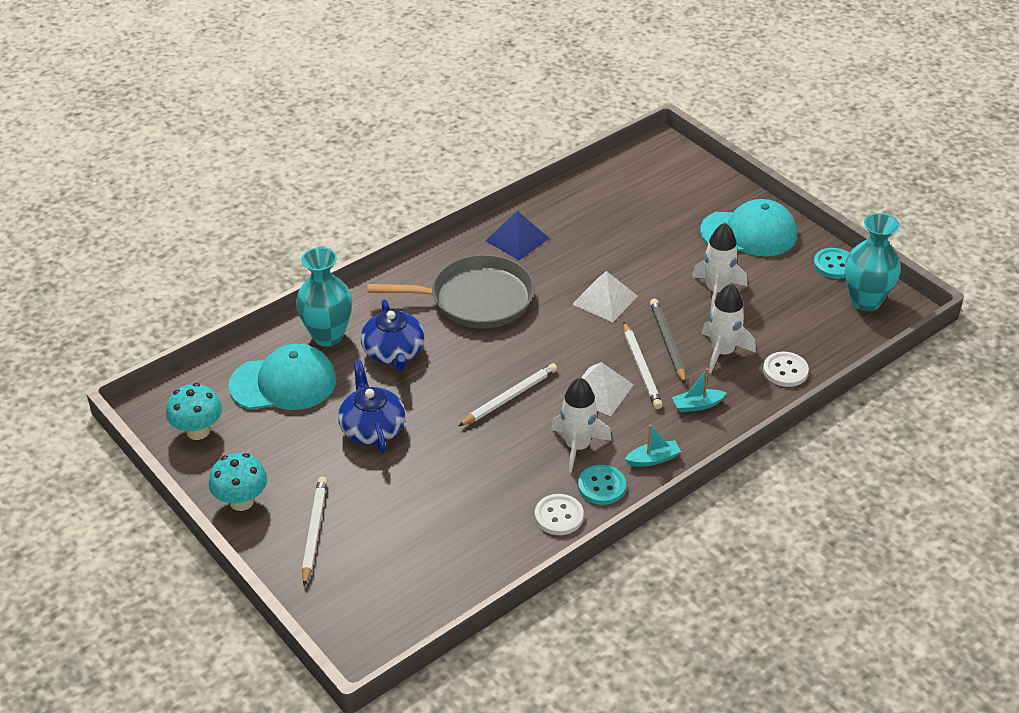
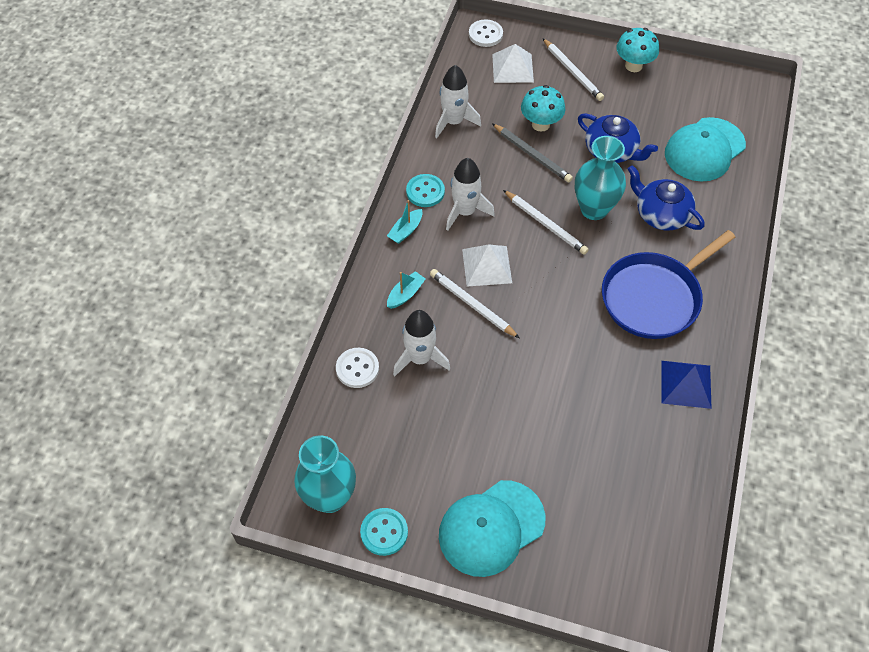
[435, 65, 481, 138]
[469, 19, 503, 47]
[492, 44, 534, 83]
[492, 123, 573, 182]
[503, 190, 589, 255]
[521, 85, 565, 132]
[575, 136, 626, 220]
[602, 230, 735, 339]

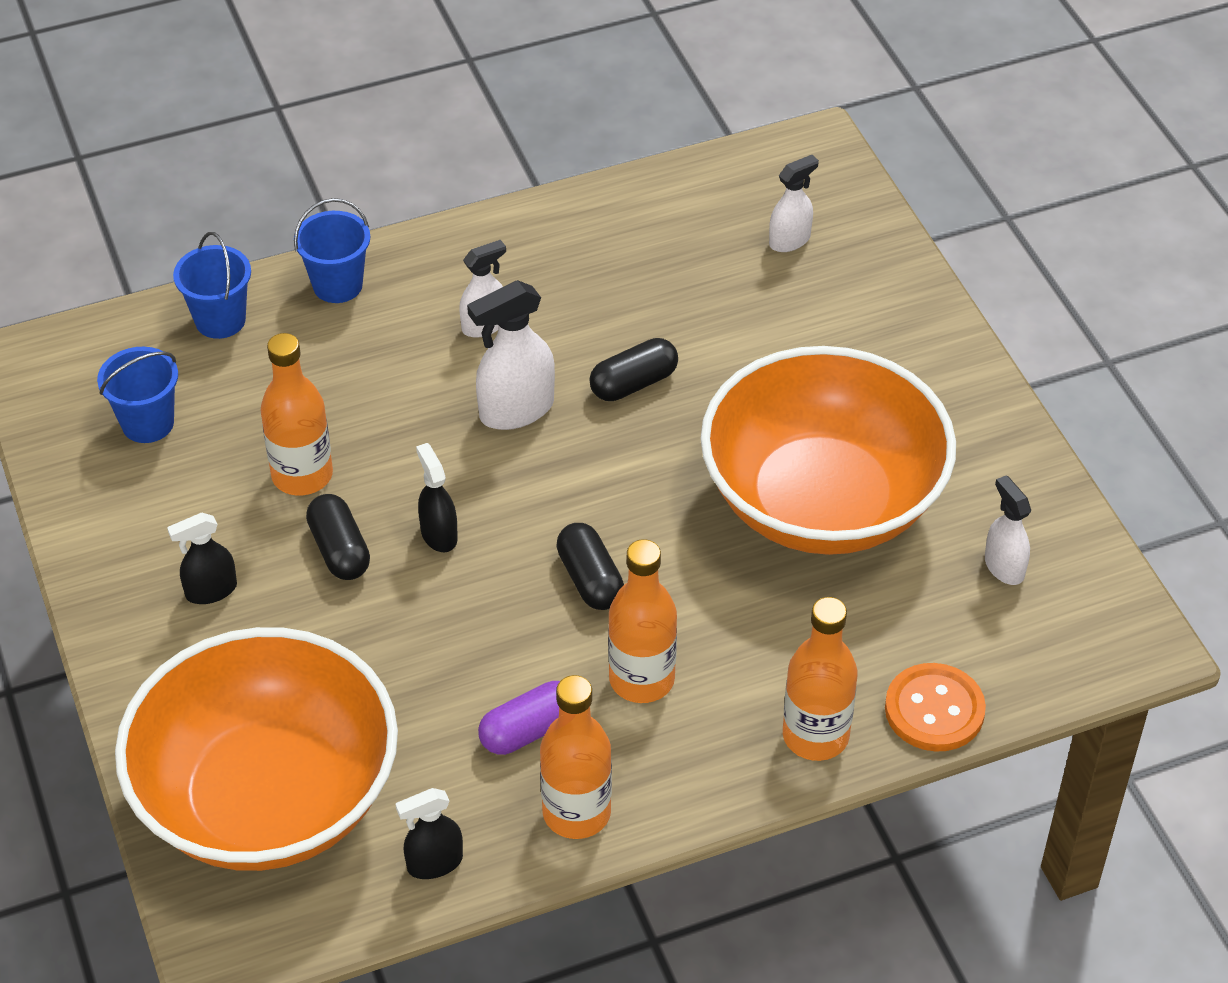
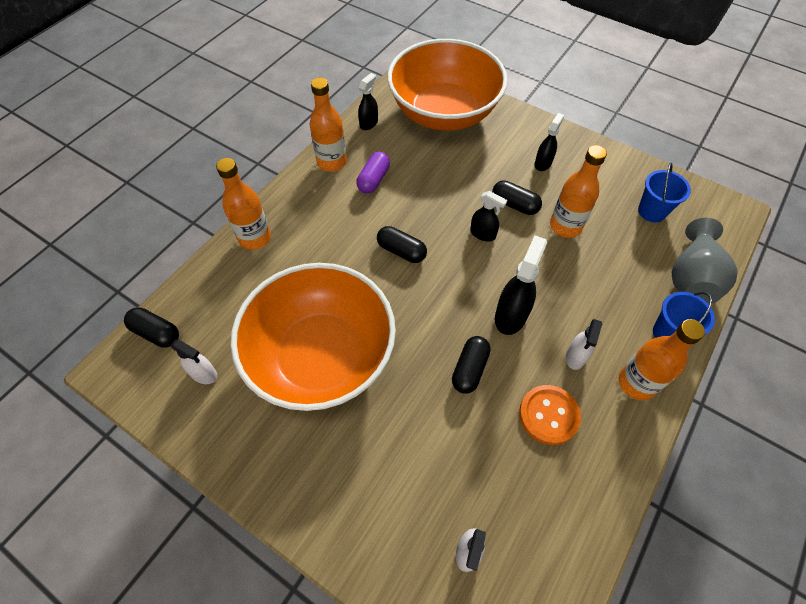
[124, 307, 179, 347]
[495, 235, 547, 335]
[519, 385, 581, 445]
[619, 319, 705, 400]
[672, 218, 738, 304]

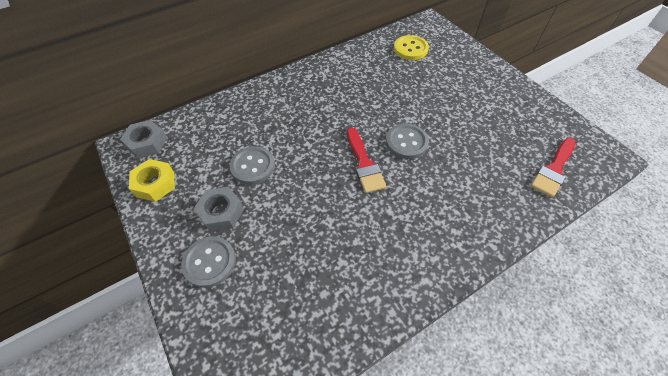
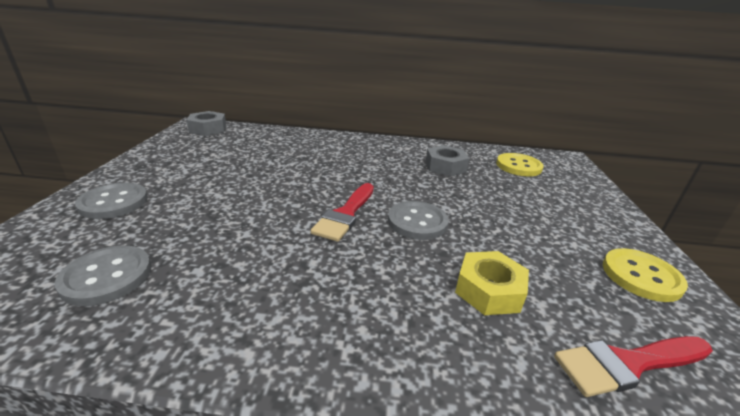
[55, 245, 151, 306]
[426, 145, 469, 177]
[455, 251, 529, 315]
[603, 248, 688, 302]

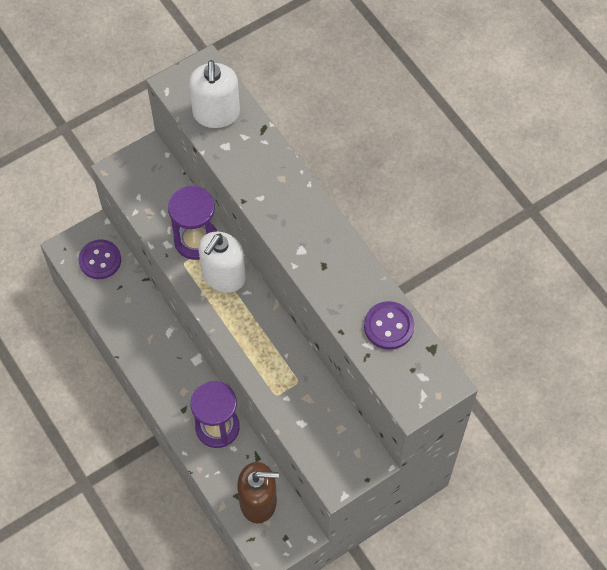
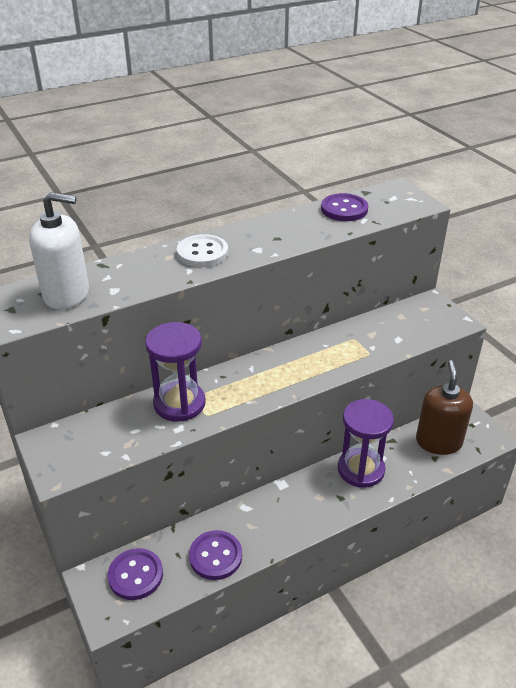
[177, 234, 228, 267]
[189, 530, 242, 580]
[198, 231, 246, 293] (first image)

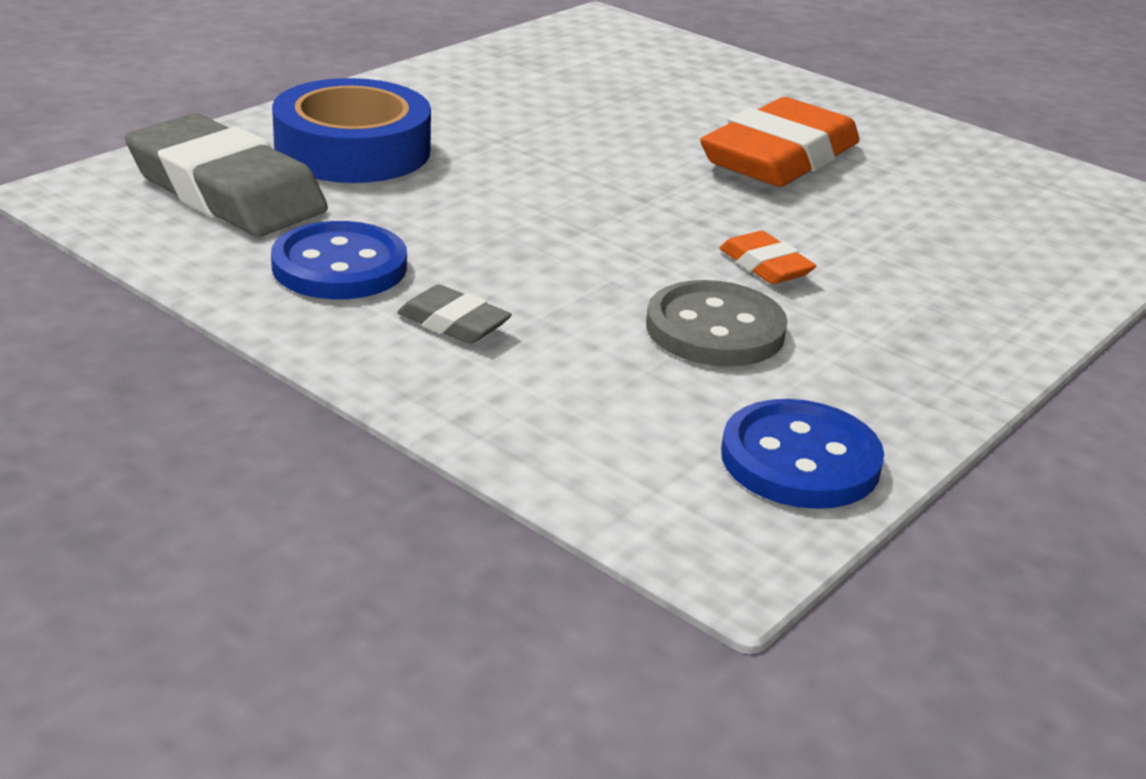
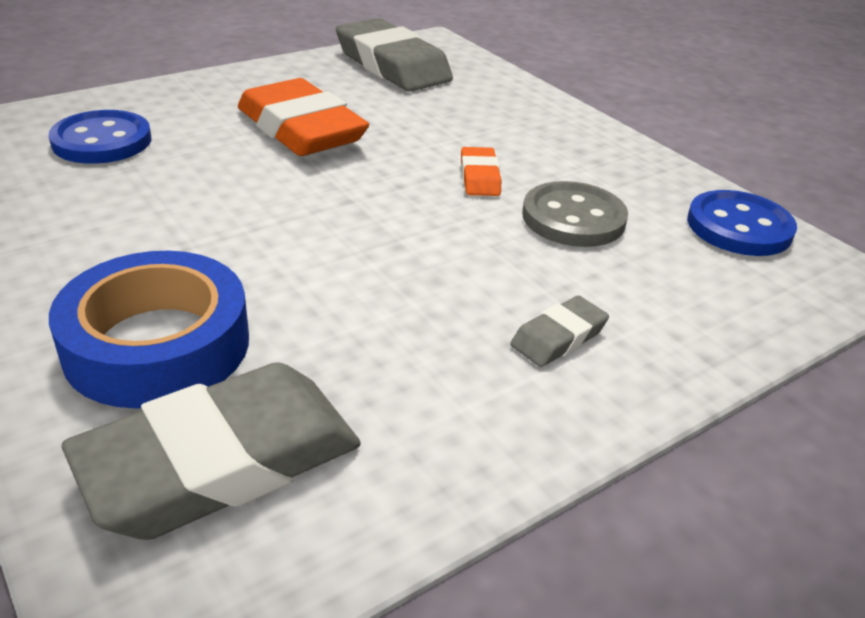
[49, 110, 152, 164]
[336, 18, 453, 92]
[461, 147, 501, 196]

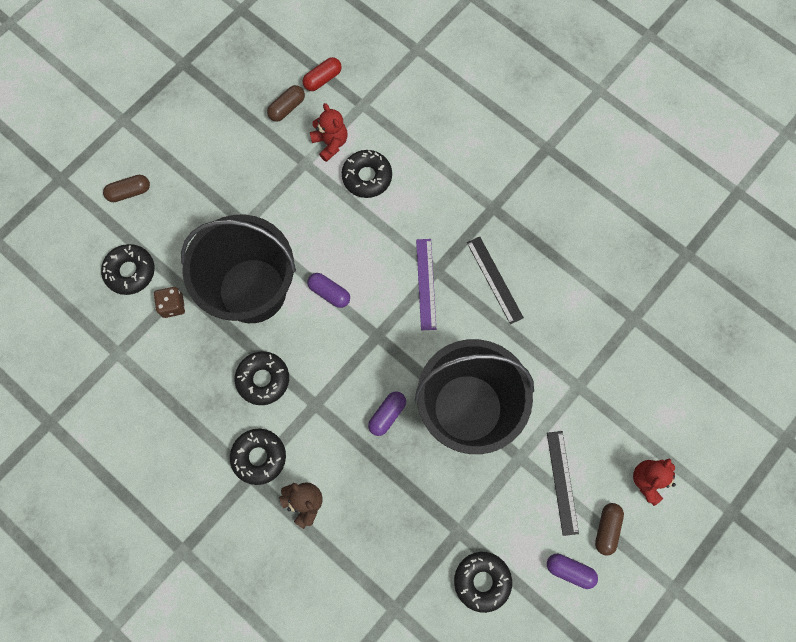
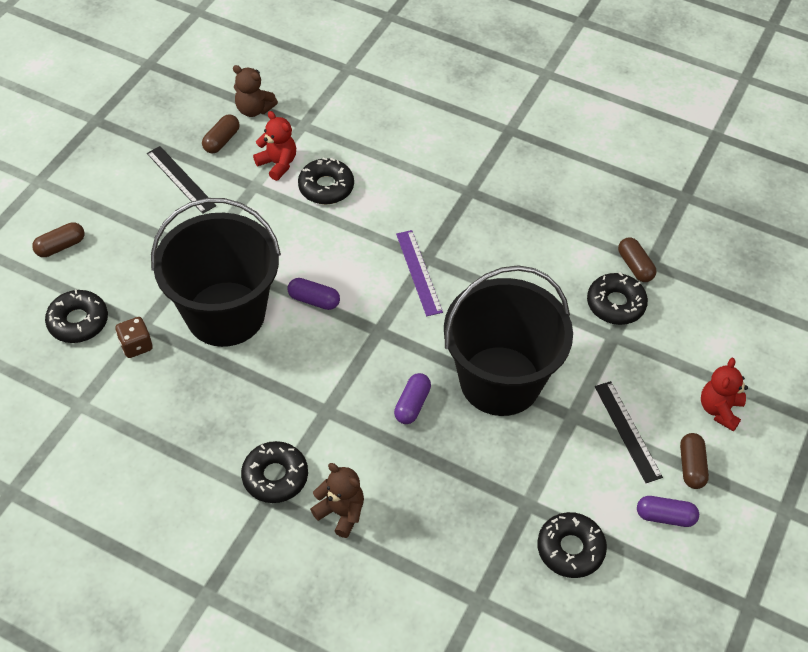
[147, 146, 216, 214]
[233, 65, 278, 117]
[587, 272, 648, 325]
[618, 238, 656, 282]

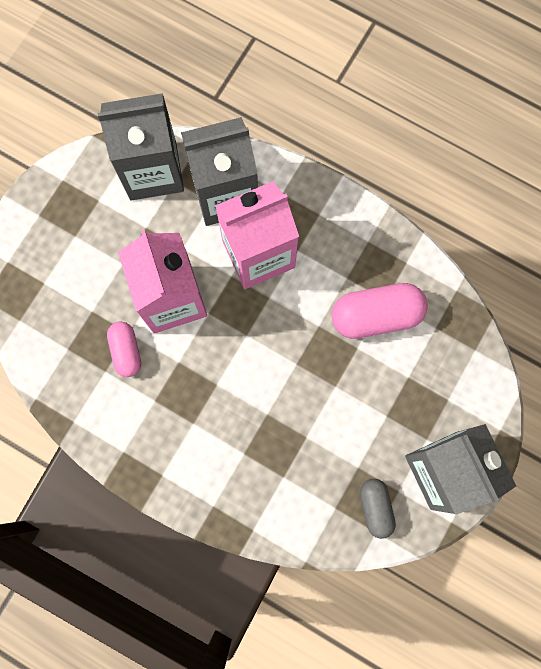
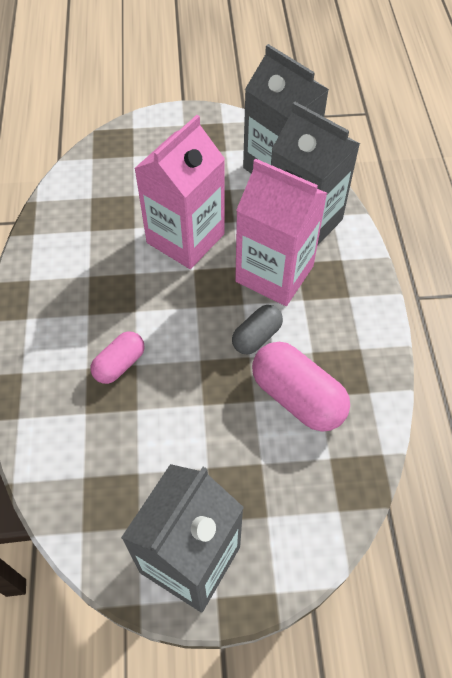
[91, 331, 144, 384]
[232, 305, 283, 354]

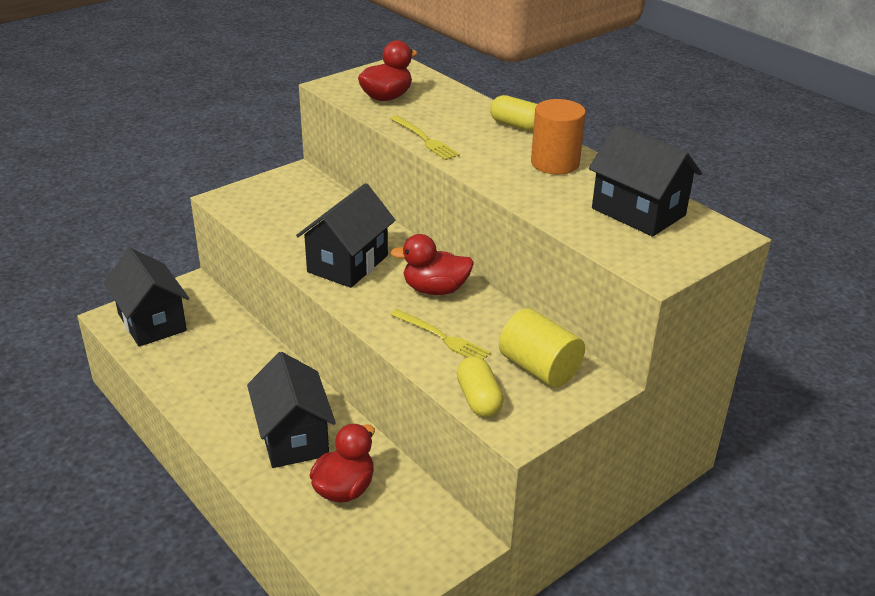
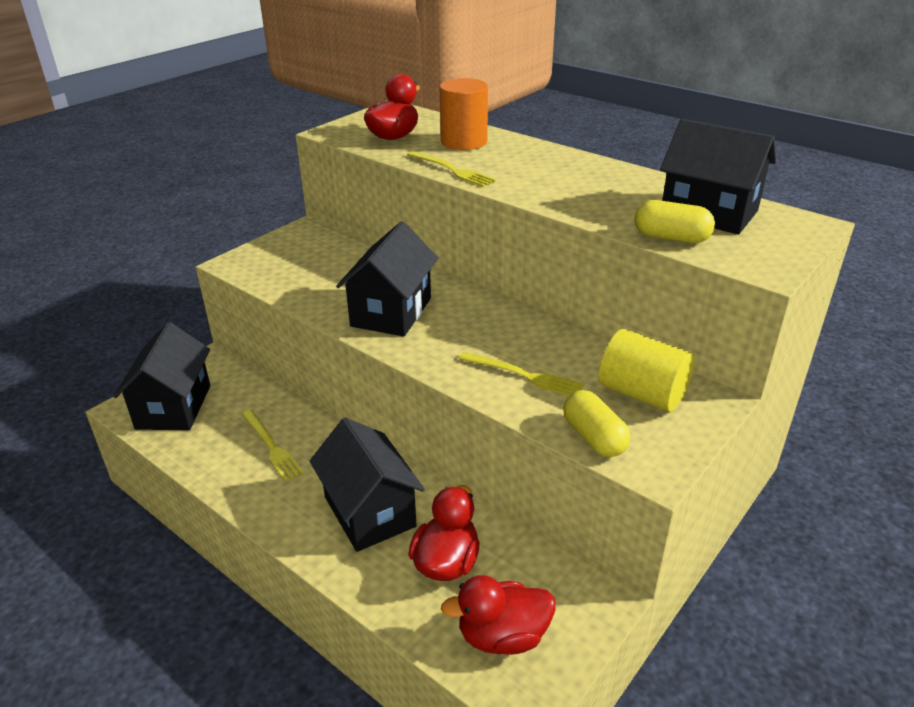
[114, 322, 210, 430]
[241, 410, 304, 482]
[440, 78, 488, 150]
[441, 575, 556, 655]
[634, 200, 715, 243]

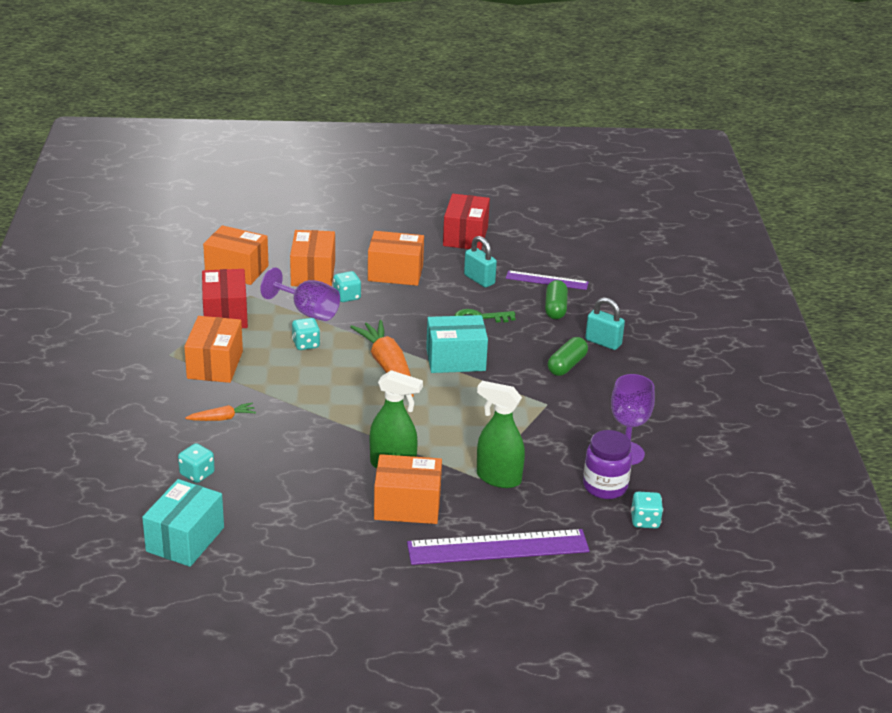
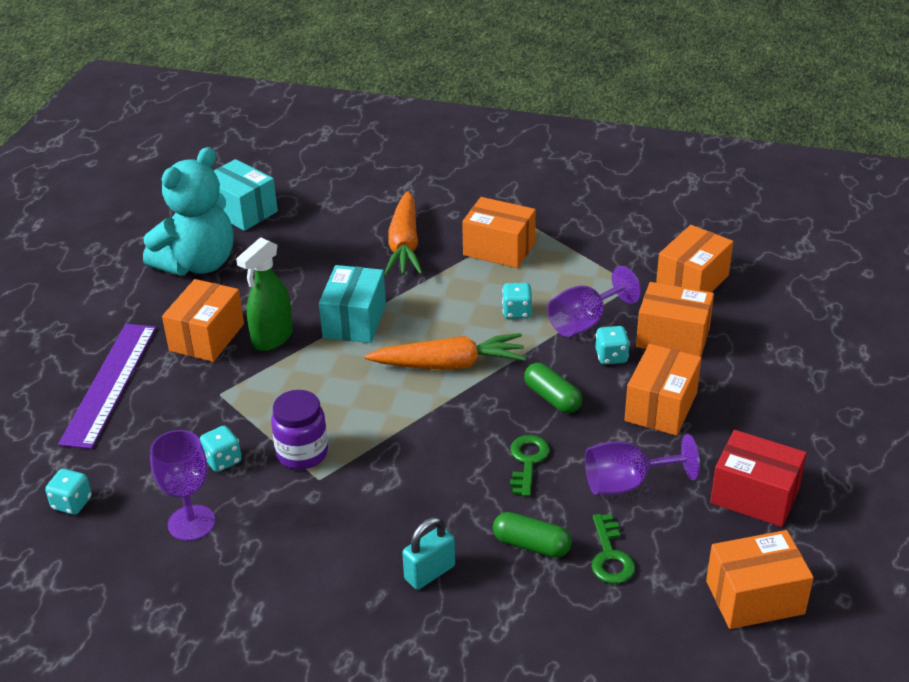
[143, 147, 233, 276]
[200, 426, 242, 472]
[271, 390, 328, 469]
[319, 265, 386, 343]
[384, 191, 423, 275]
[524, 363, 582, 413]
[585, 434, 700, 495]
[591, 514, 635, 584]
[706, 530, 814, 629]
[202, 269, 248, 328] (first image)
[477, 381, 525, 488] (first image)

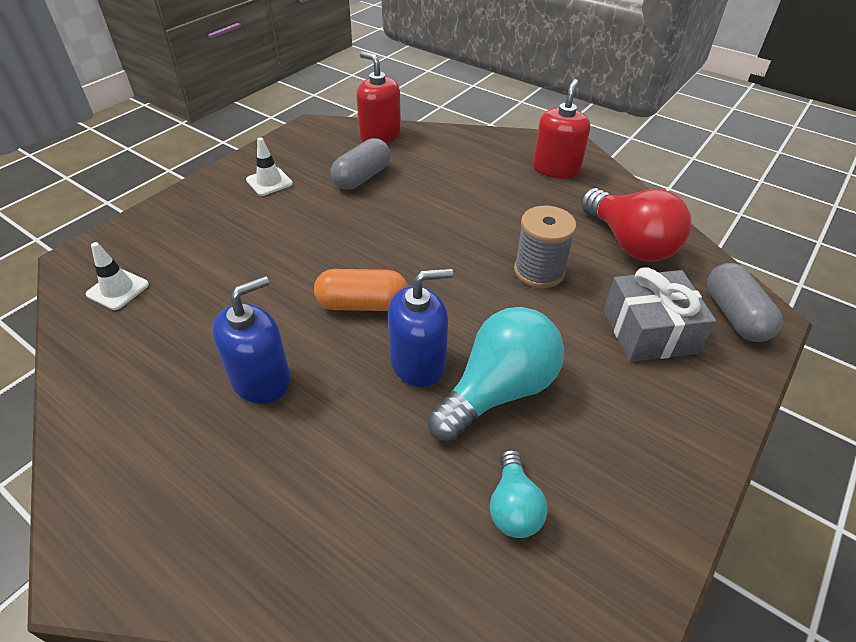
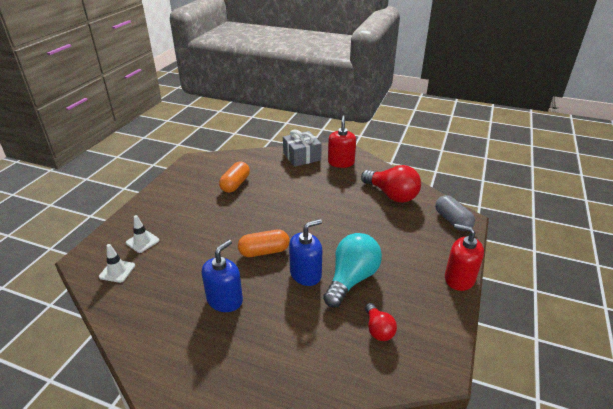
[126, 215, 159, 253]
[219, 162, 250, 193]
[283, 130, 322, 167]
[365, 303, 397, 341]
[445, 224, 484, 291]
[514, 206, 576, 288] (first image)

